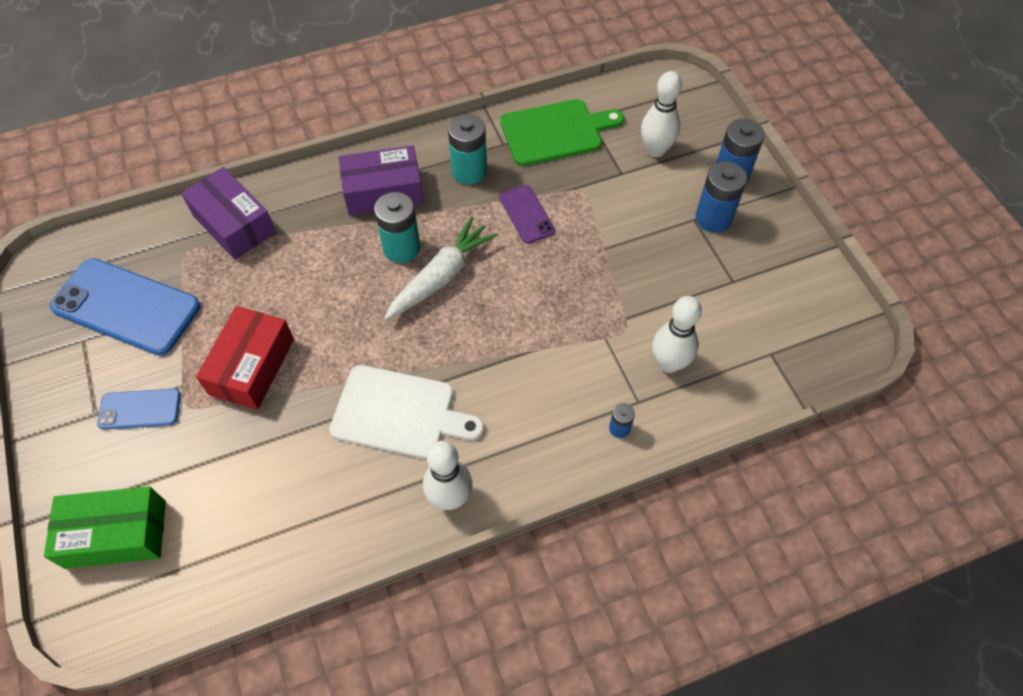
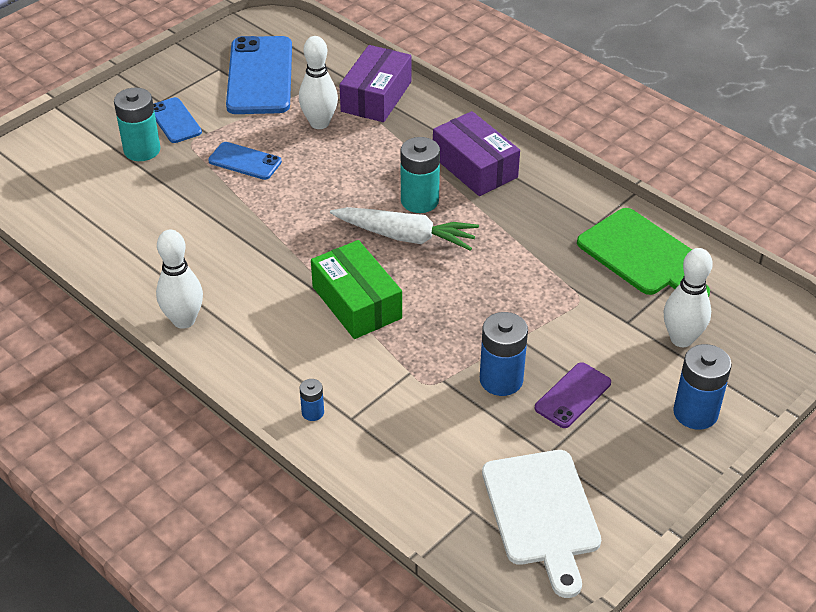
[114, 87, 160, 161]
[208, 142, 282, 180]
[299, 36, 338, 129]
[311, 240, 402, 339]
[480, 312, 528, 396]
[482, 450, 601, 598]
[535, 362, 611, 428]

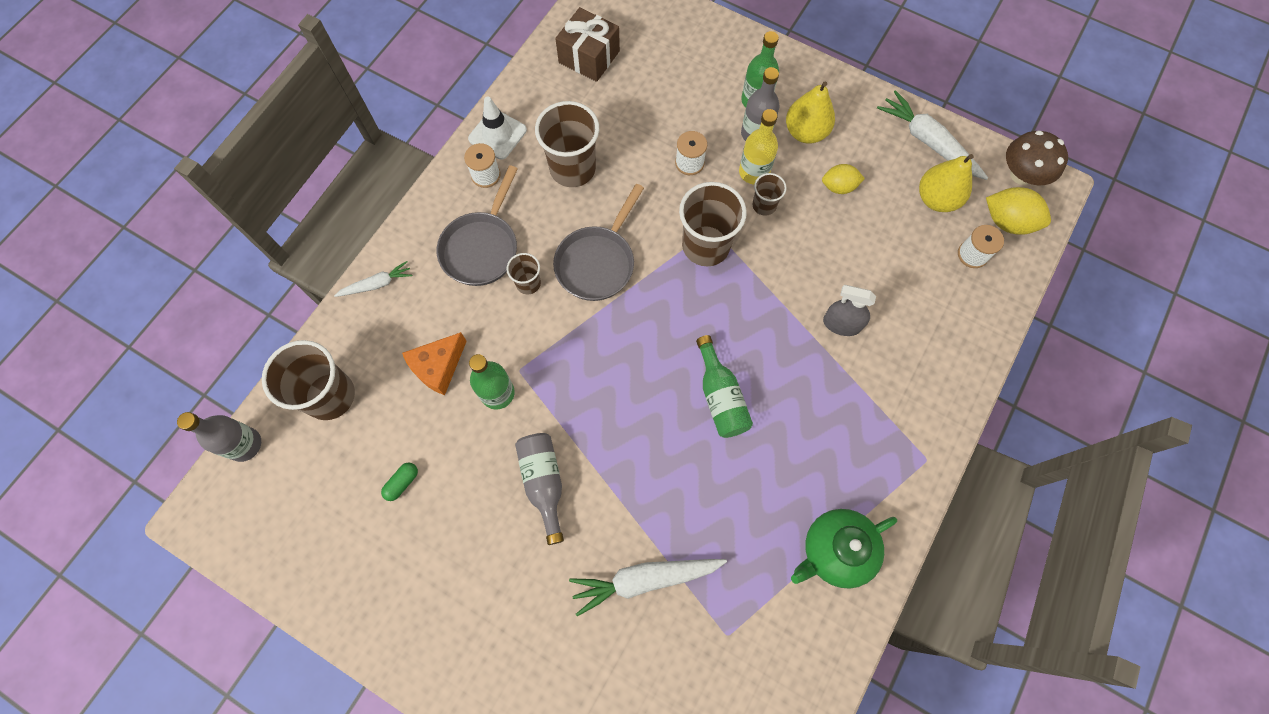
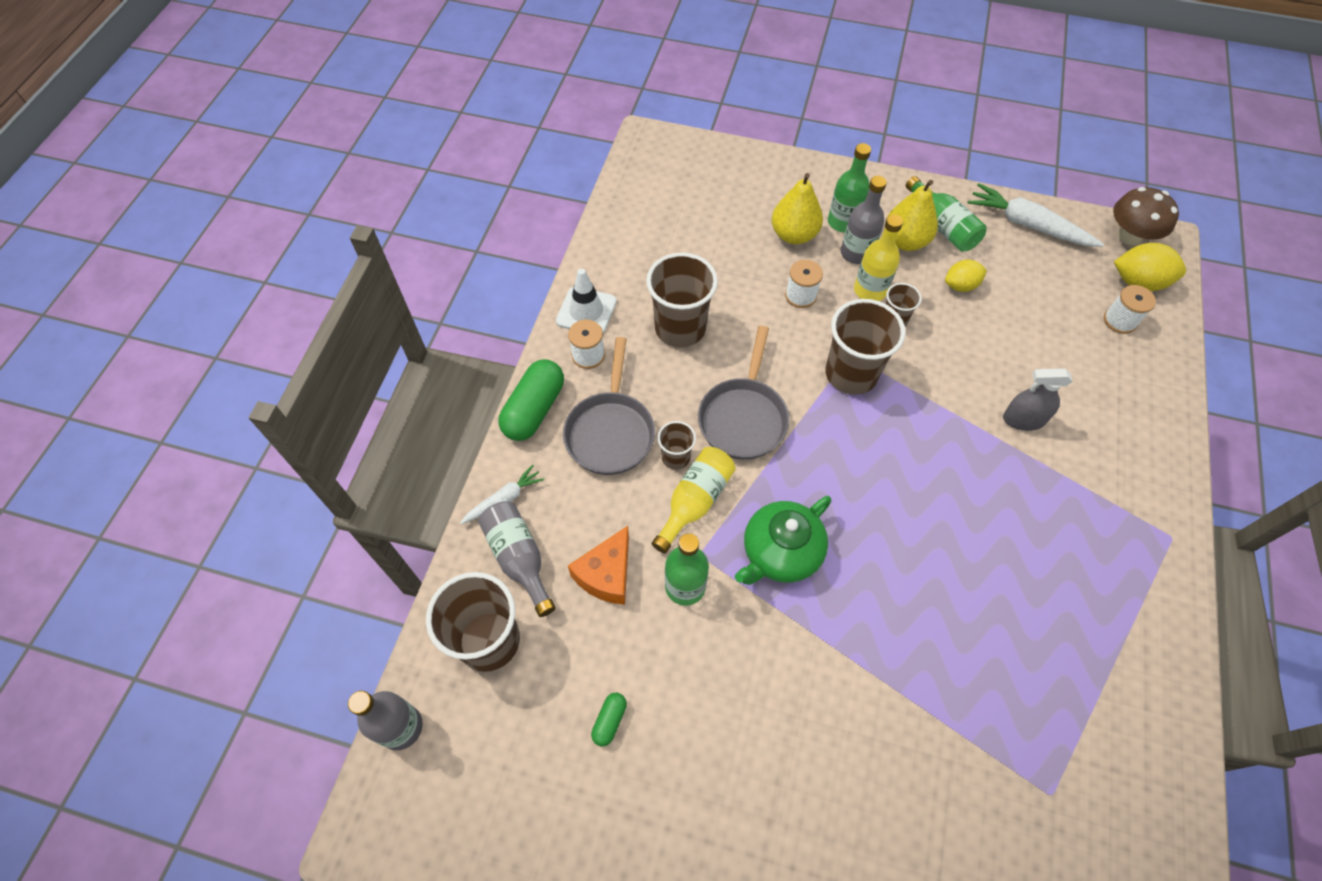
[478, 501, 556, 617]
[498, 359, 564, 441]
[652, 447, 736, 553]
[735, 496, 831, 585]
[772, 173, 823, 244]
[906, 176, 987, 252]
[555, 7, 620, 82] (first image)
[569, 559, 727, 616] (first image)

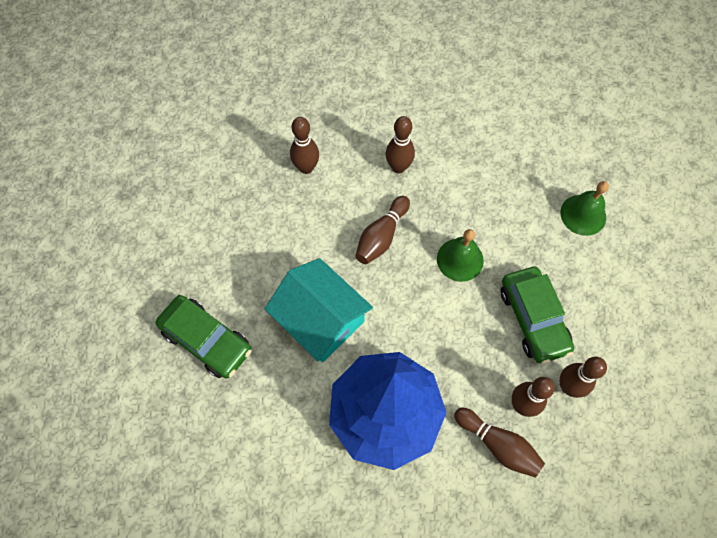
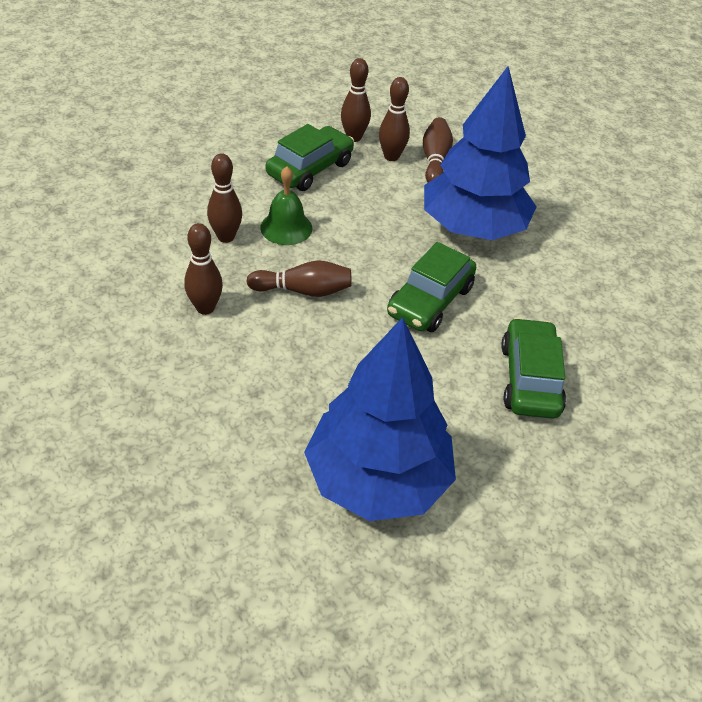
[207, 153, 242, 243]
[304, 317, 456, 521]
[387, 242, 477, 332]
[560, 181, 609, 236] (first image)

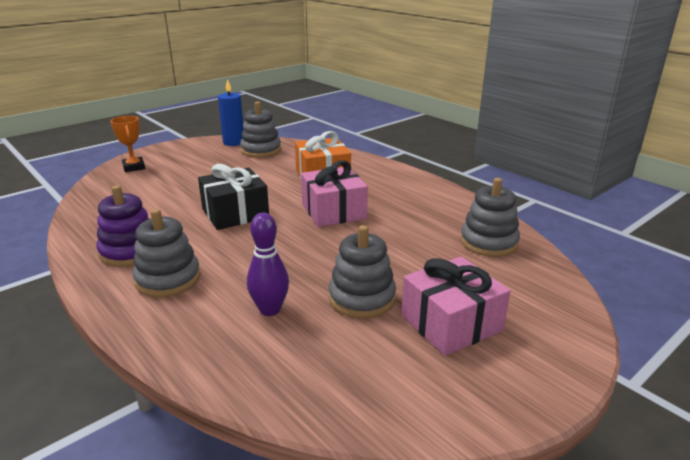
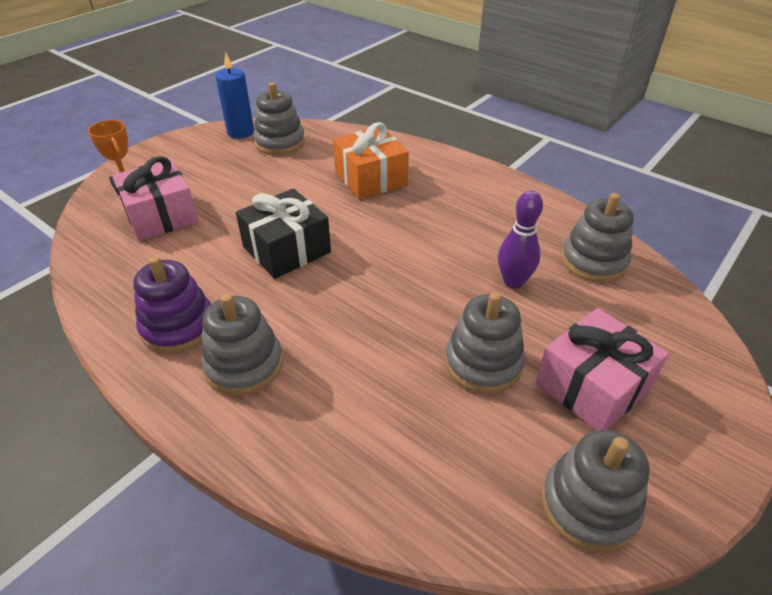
[112, 156, 199, 241]
[498, 191, 543, 289]
[541, 430, 650, 552]

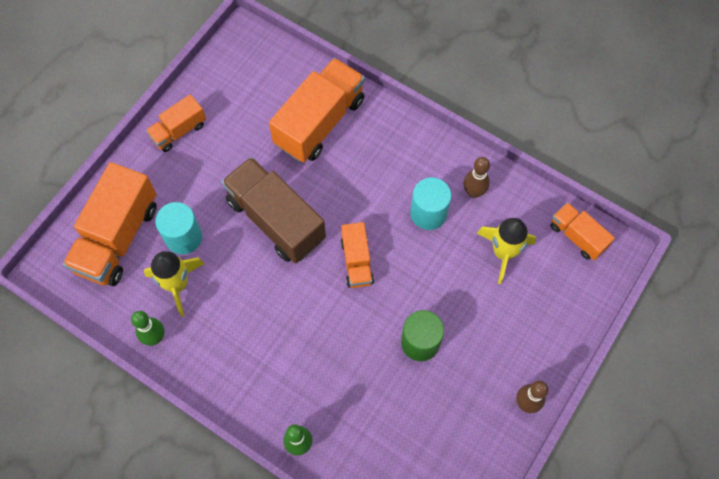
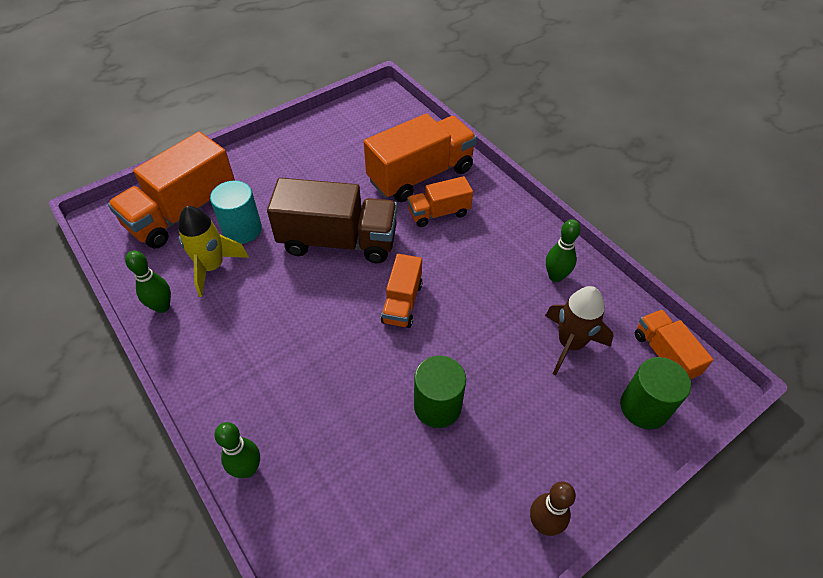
[267, 178, 397, 263]
[407, 176, 473, 227]
[545, 286, 614, 375]
[546, 219, 581, 282]
[620, 357, 691, 430]
[410, 177, 451, 230] (first image)

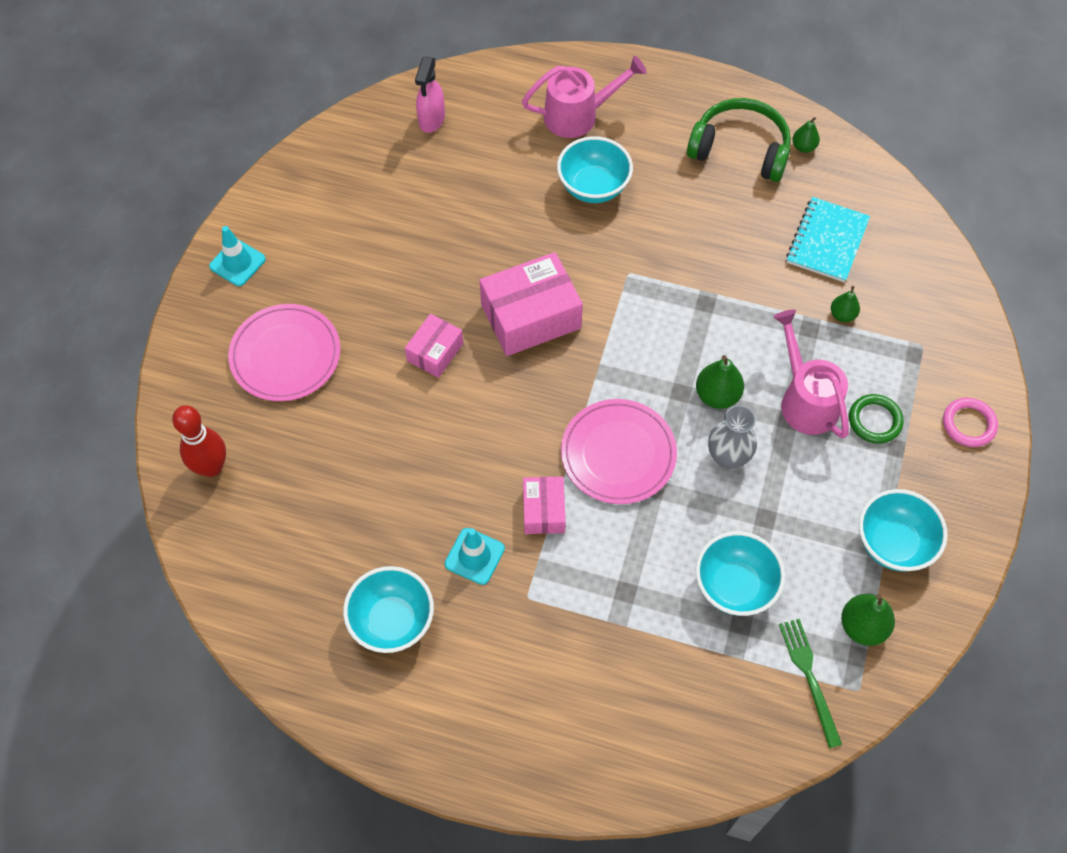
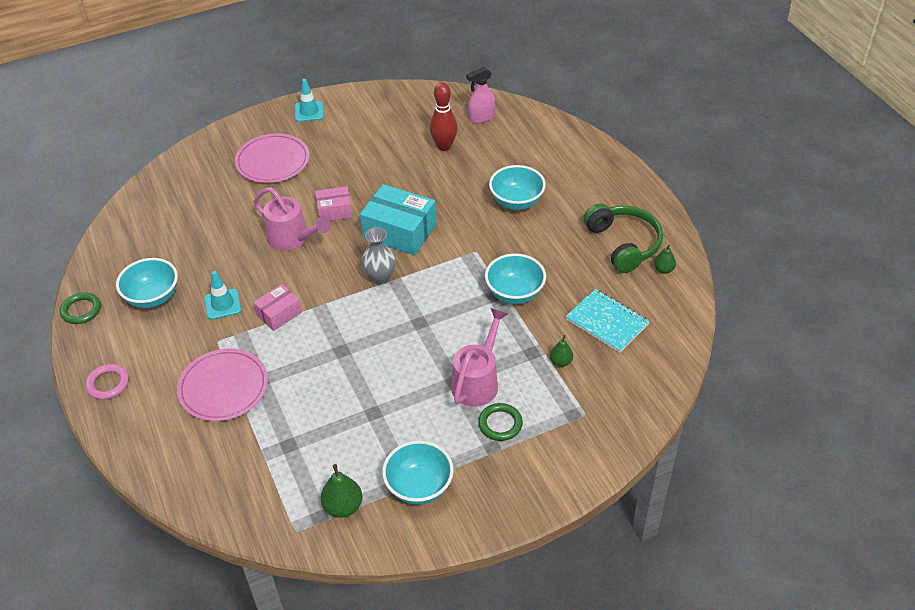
[60, 292, 101, 324]
[86, 364, 129, 400]
[177, 349, 268, 421]
[254, 187, 331, 251]
[360, 184, 436, 255]
[362, 227, 396, 285]
[430, 82, 458, 151]
[485, 254, 546, 304]
[566, 289, 650, 353]
[696, 355, 744, 409] (first image)
[779, 619, 842, 748] (first image)

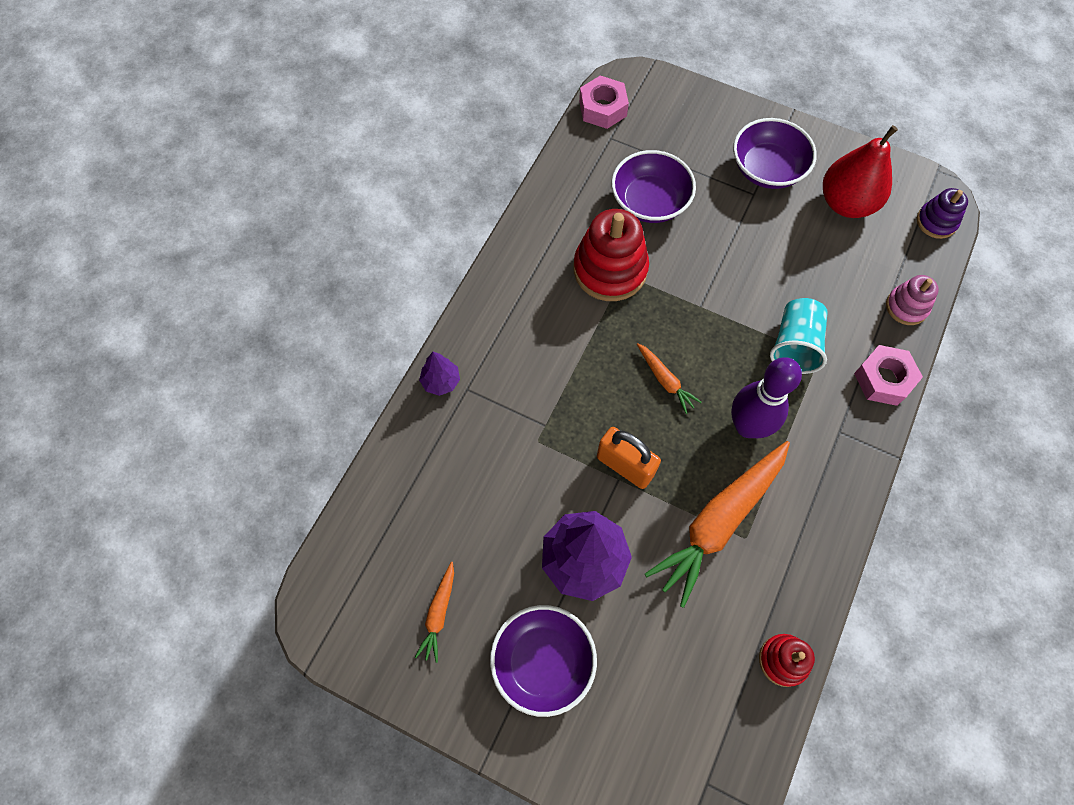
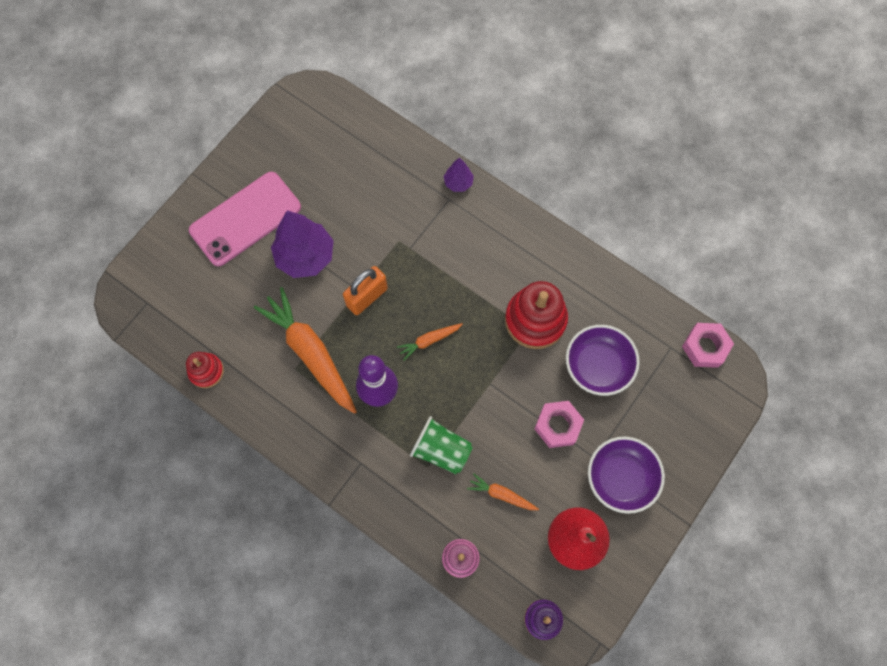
[189, 172, 301, 266]
[410, 416, 473, 474]
[467, 473, 539, 510]
[534, 401, 584, 448]

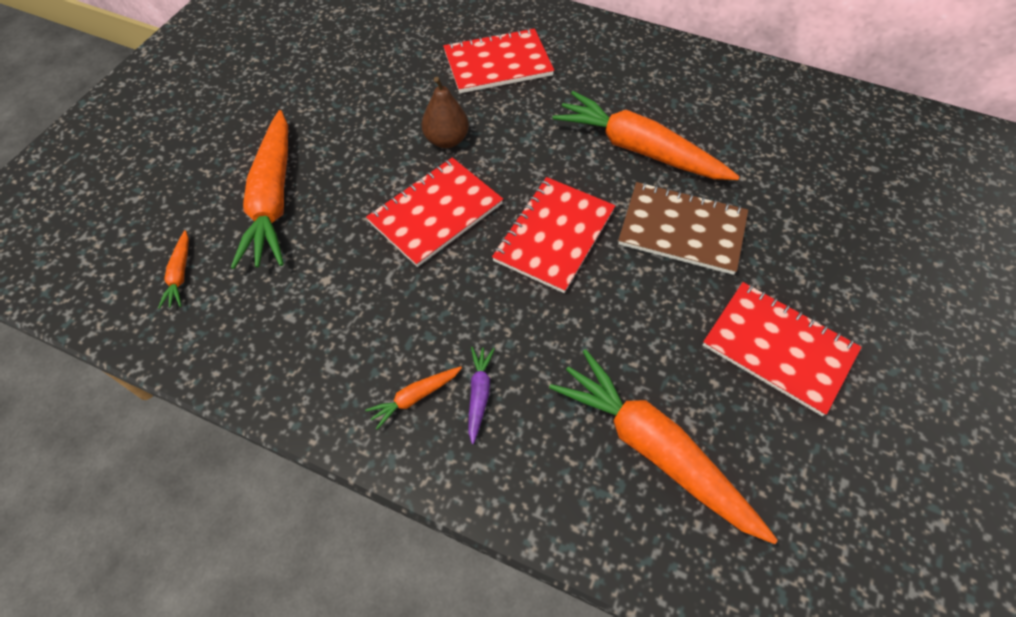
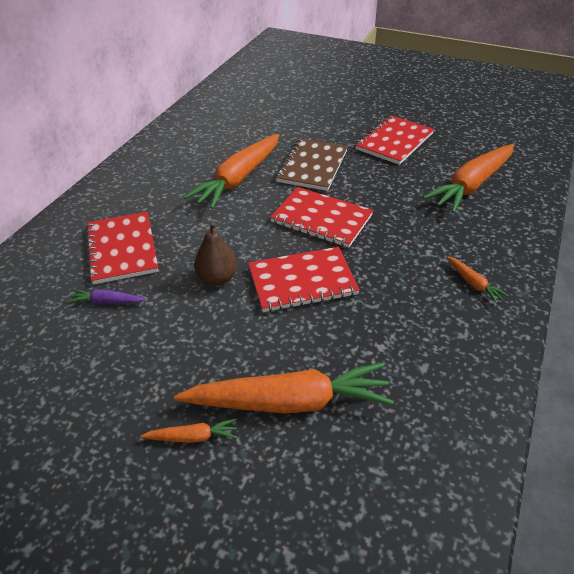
[67, 289, 146, 304]
[140, 419, 237, 443]
[248, 247, 360, 312]

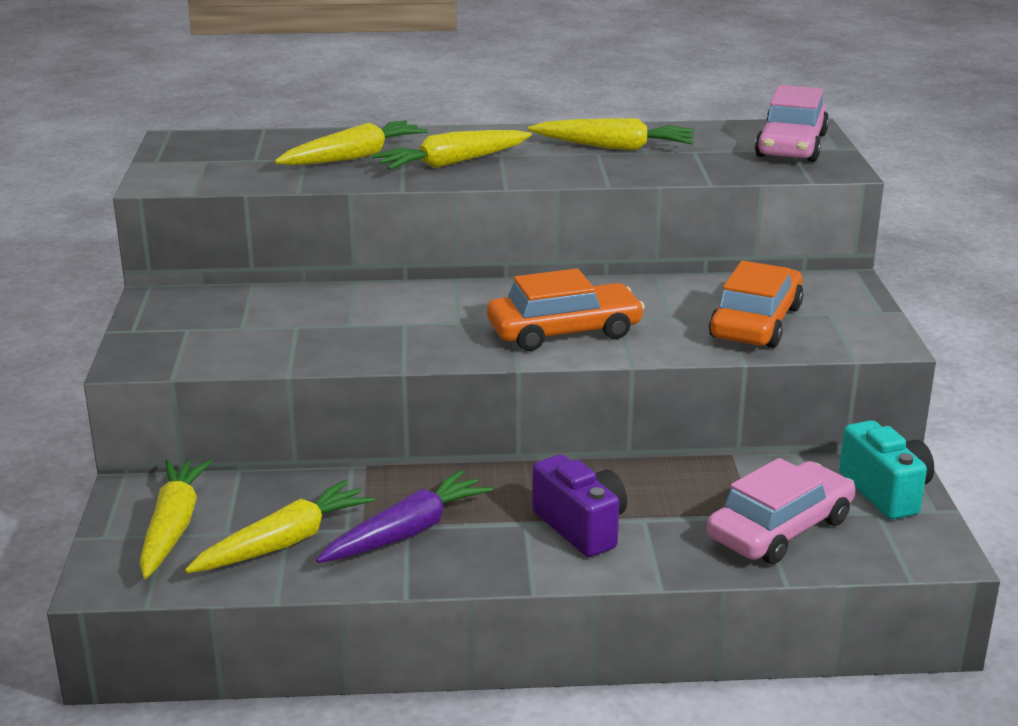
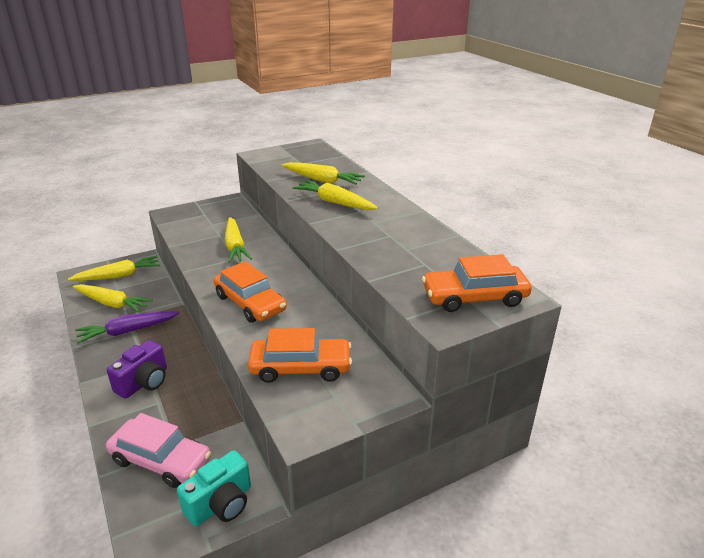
[75, 311, 179, 344]
[225, 217, 252, 263]
[422, 254, 532, 312]

